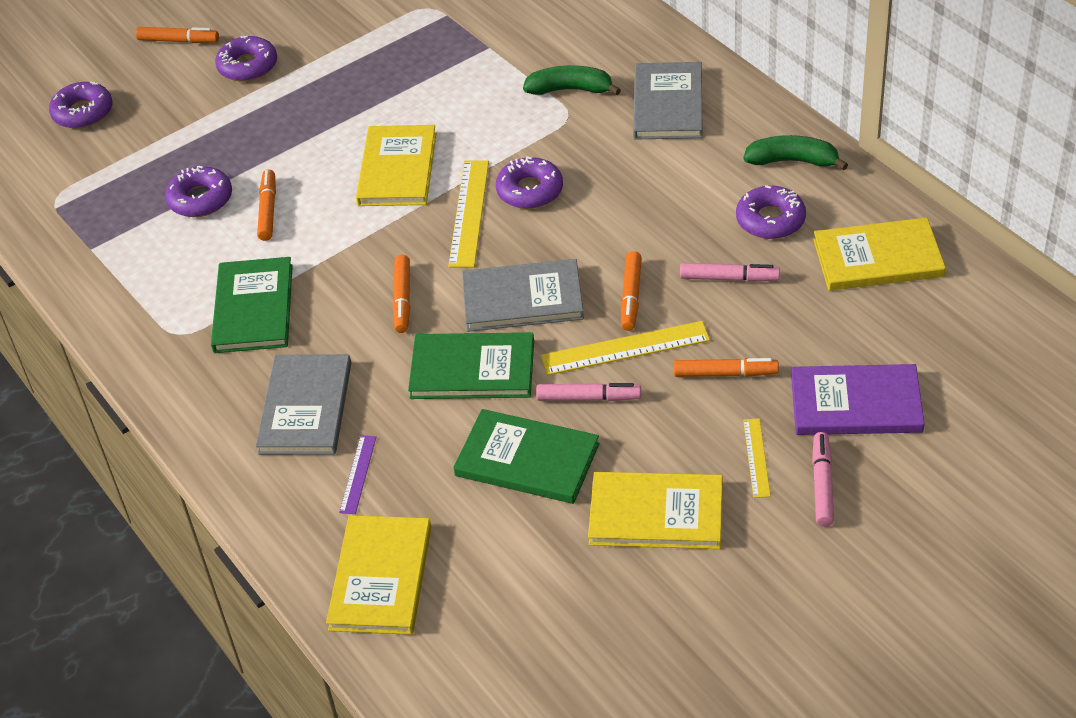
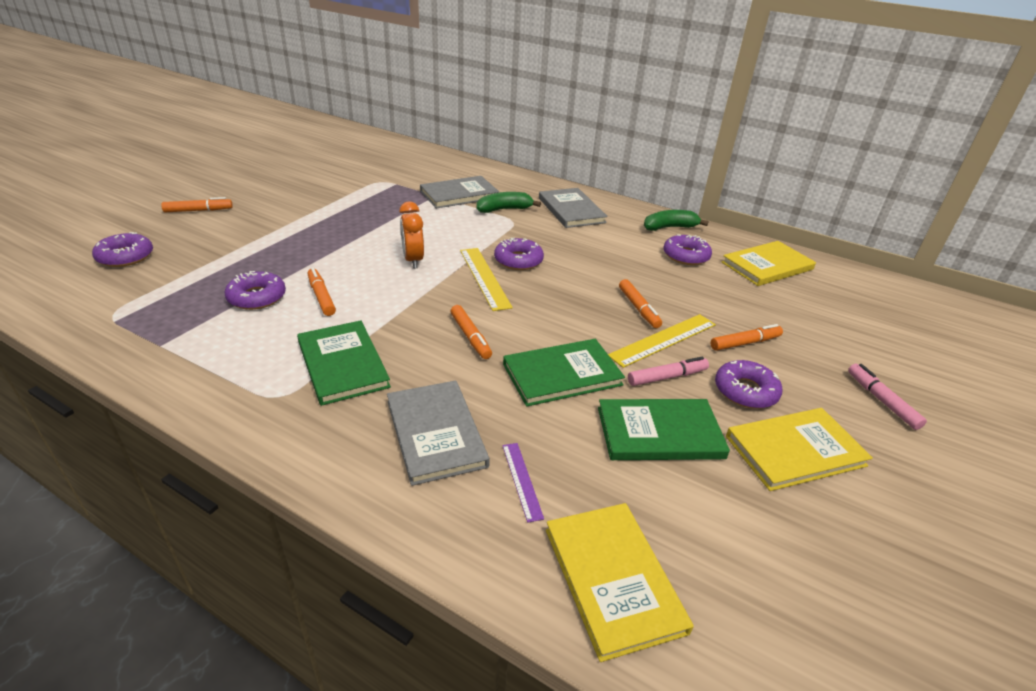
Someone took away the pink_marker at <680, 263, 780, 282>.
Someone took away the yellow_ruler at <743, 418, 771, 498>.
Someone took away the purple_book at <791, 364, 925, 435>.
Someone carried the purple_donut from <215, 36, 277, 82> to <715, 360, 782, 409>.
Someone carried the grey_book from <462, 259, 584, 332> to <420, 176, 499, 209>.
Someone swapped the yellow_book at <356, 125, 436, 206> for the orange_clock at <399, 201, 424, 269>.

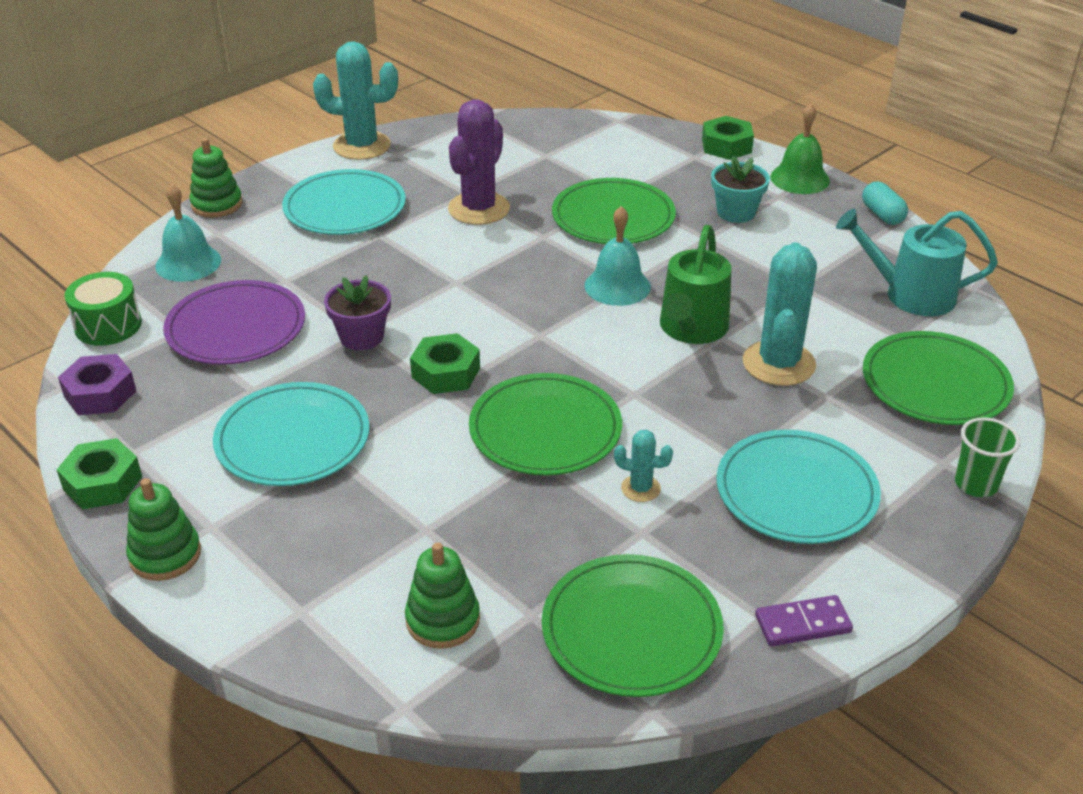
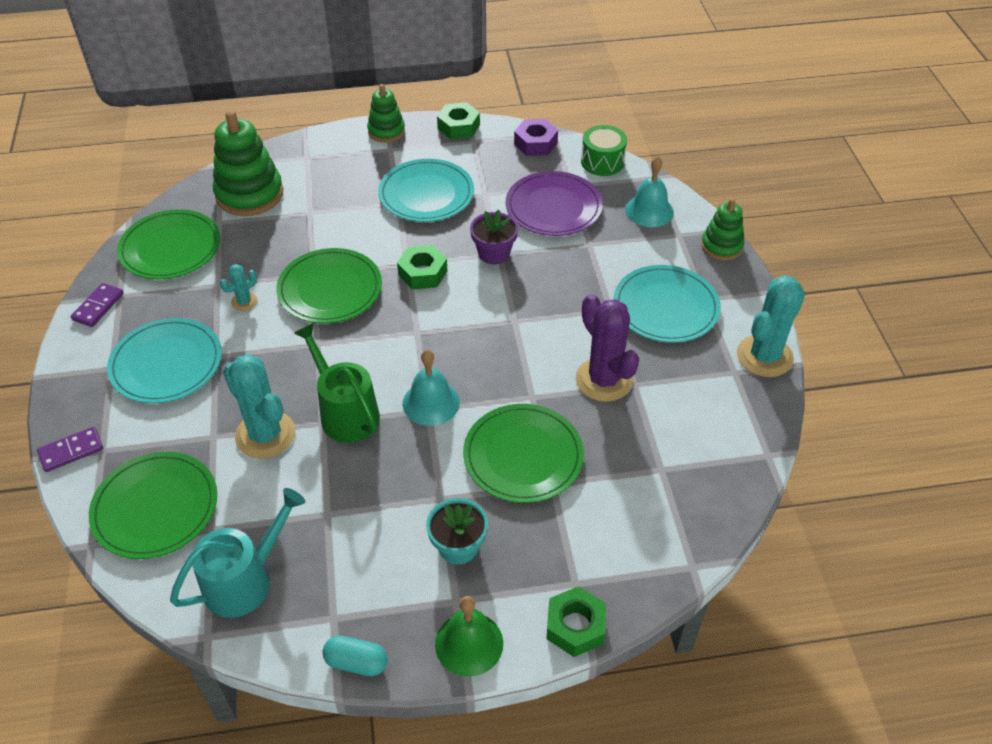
Someone swapped the green_cup at <955, 417, 1020, 497> for the purple_domino at <37, 427, 103, 472>.
Someone scaled the green_stacking_toy at <405, 542, 480, 649> by 1.70.

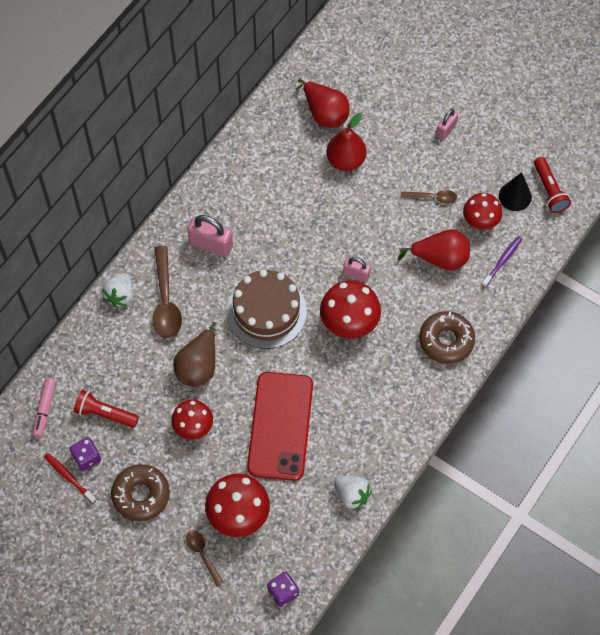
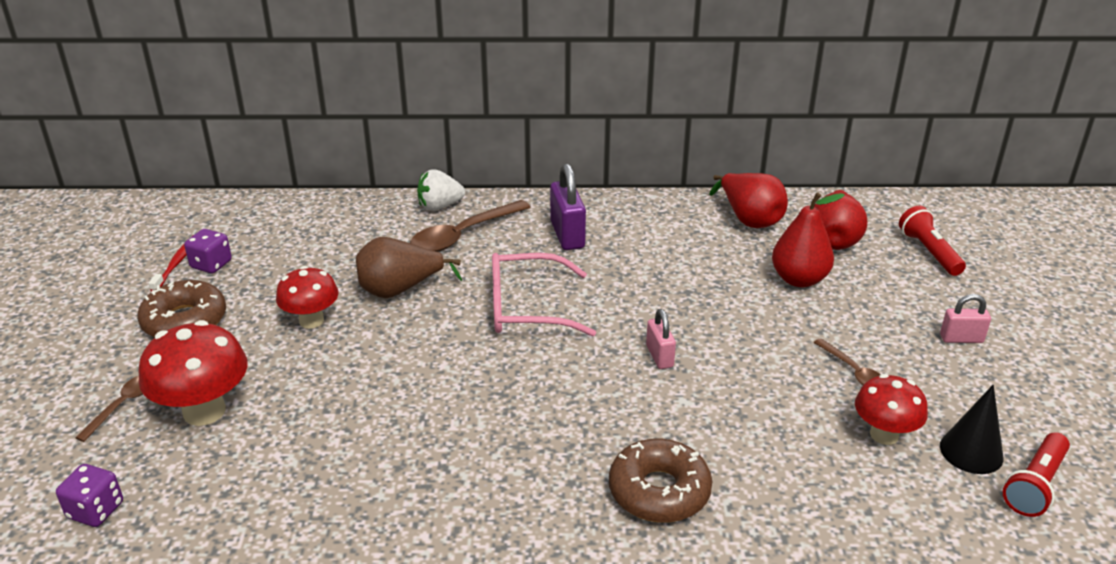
Someone took away the pink_marker at <32, 378, 56, 437>.
Someone took away the red_phone at <247, 372, 313, 481>.
Someone took away the red_mushroom at <320, 280, 381, 339>.
Someone took away the white_strawberry at <334, 476, 372, 511>.
Someone took away the purple_toothbrush at <481, 236, 522, 288>.
Someone carried the red_flashlight from <74, 390, 139, 428> to <899, 206, 966, 276>.
Someone carried the red_pear from <398, 229, 470, 271> to <709, 173, 788, 228>.
Someone swapped the brown_cake at <227, 269, 307, 349> for the pink_glasses at <492, 253, 596, 337>.
Someone repainted the pink_padlock at <187, 215, 233, 257>, which became the purple_padlock at <550, 163, 586, 250>.

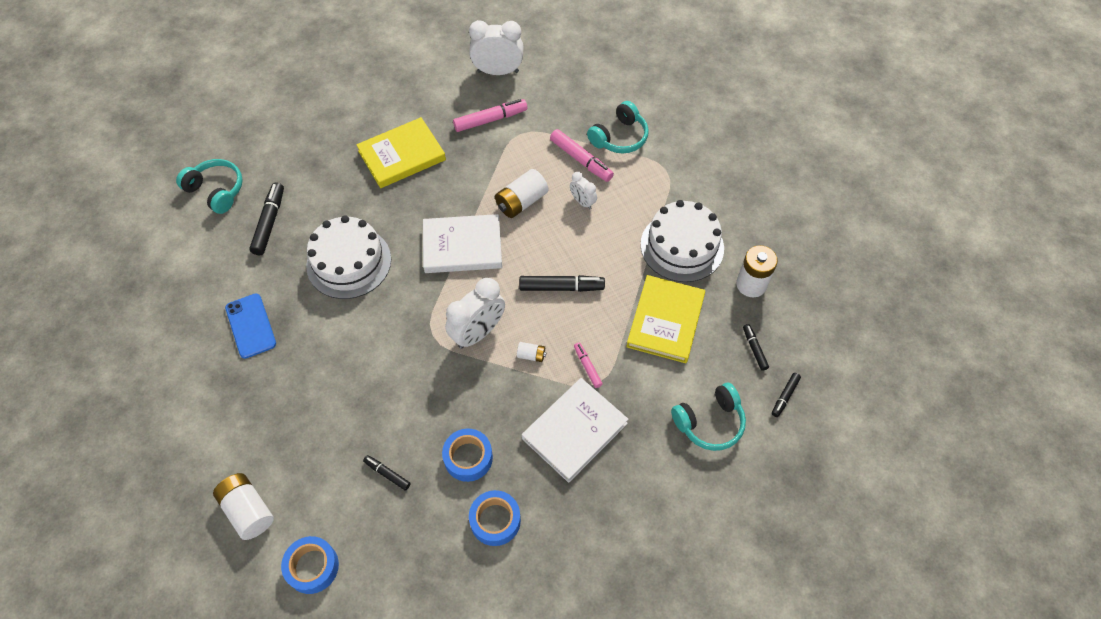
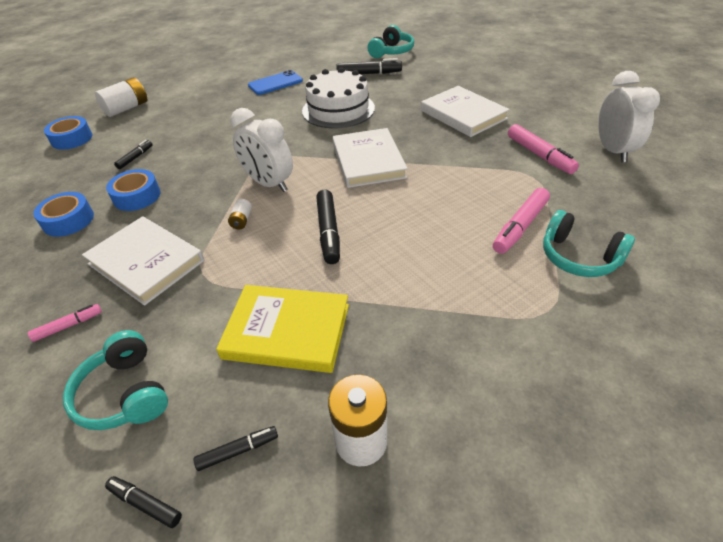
Someone took away the white_battery at <495, 169, 548, 218>.
Someone took away the white_clock at <570, 172, 597, 209>.
Someone took away the white_cake at <641, 200, 724, 282>.
Someone carried the pink_marker from <574, 343, 603, 388> to <28, 304, 102, 342>.
Someone repainted the yellow_book at <356, 117, 446, 188>, which became the white_book at <421, 86, 510, 137>.

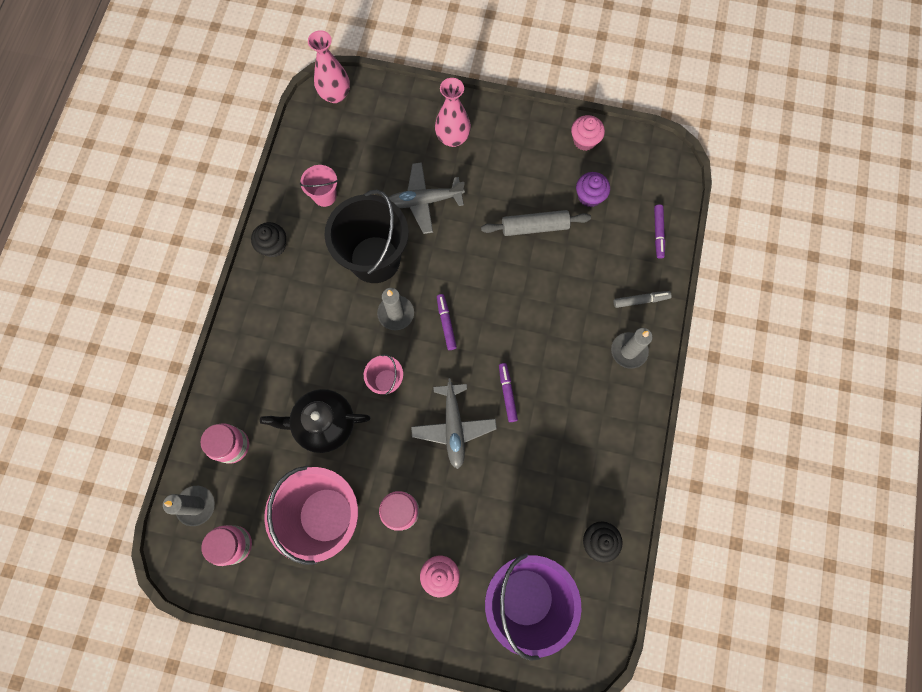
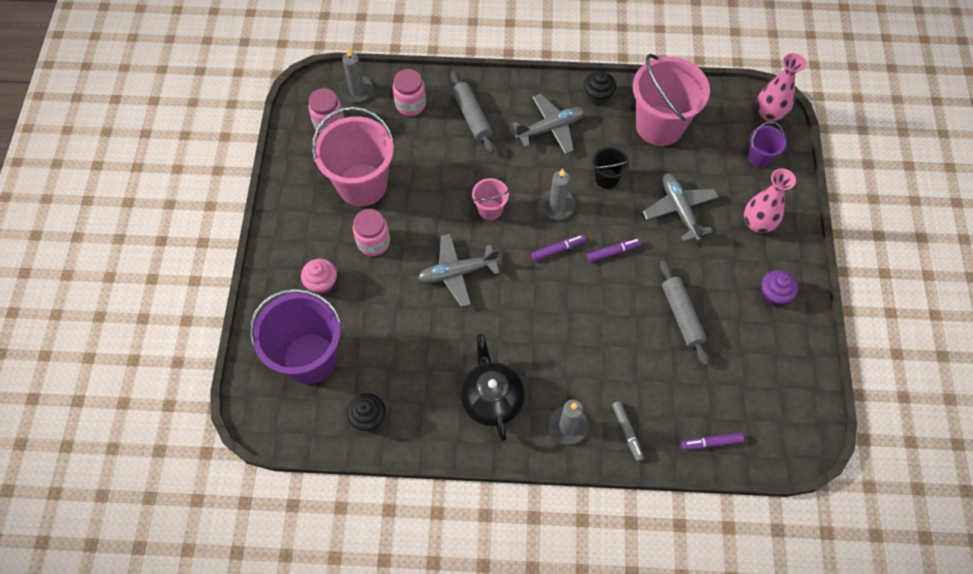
Someone took away the pink_cupcake at <571, 115, 605, 151>.
Someone put down the grey_rolling_pin at <450, 71, 495, 153>.
Someone put down the grey_plane at <512, 94, 585, 154>.
Someone put down the purple_bucket at <748, 121, 786, 167>.
Someone carried the black_teapot from <260, 389, 370, 453> to <460, 334, 525, 441>.
Someone carried the purple_marker from <499, 363, 518, 422> to <587, 238, 642, 262>.
Someone carried the purple_cupcake from <576, 172, 610, 207> to <761, 270, 798, 306>.
Someone scaled the pink_bucket at <300, 165, 338, 207> by 2.10.
Someone scaled the black_bucket at <324, 190, 408, 283> by 0.48.

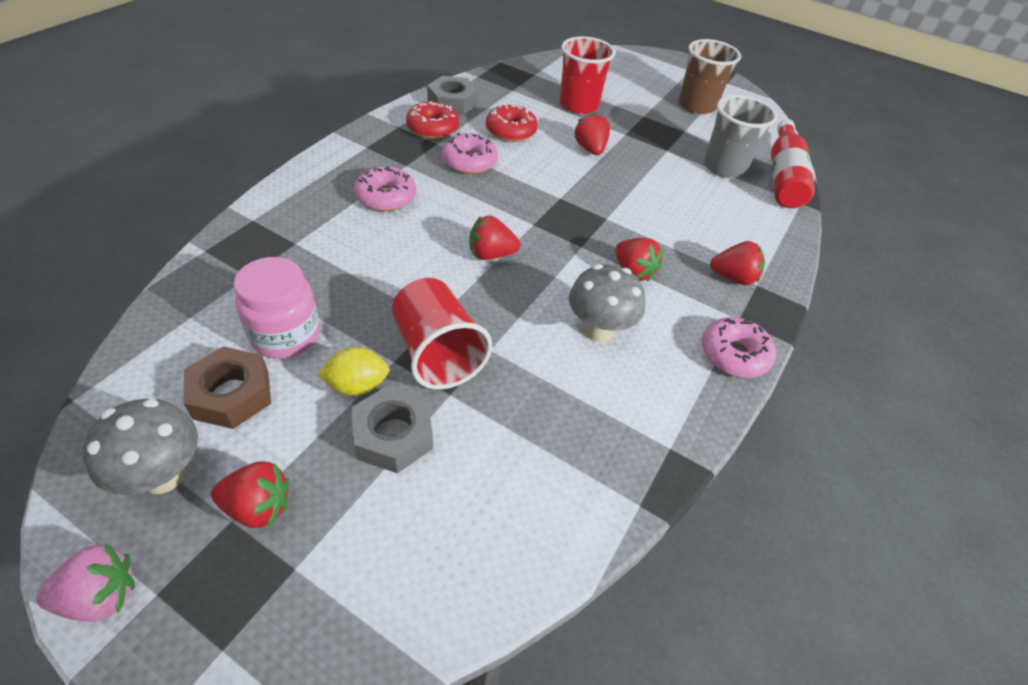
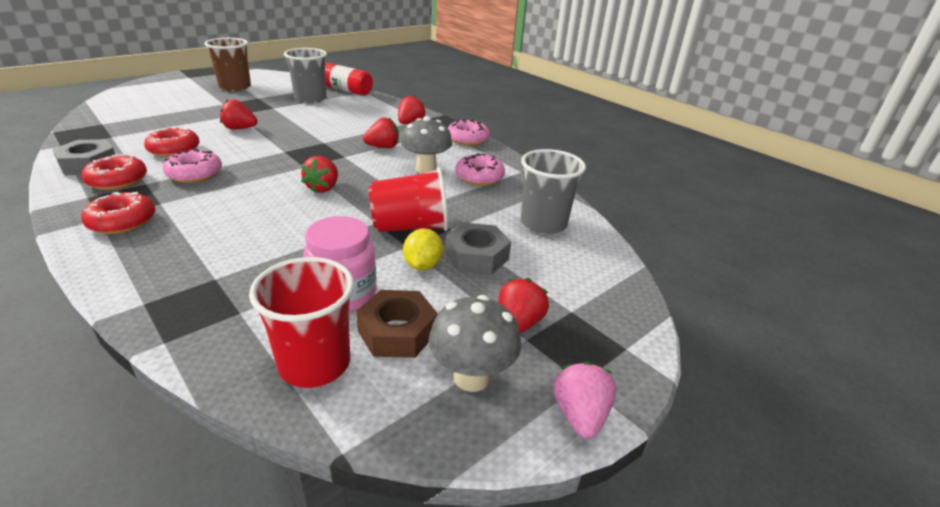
Someone put down the red_donut at <81, 192, 155, 234>.
Someone put down the grey_cup at <521, 149, 586, 234>.
Someone carried the pink_donut from <354, 166, 416, 211> to <455, 153, 505, 186>.
Someone carried the red_cup from <559, 36, 615, 114> to <249, 257, 354, 388>.

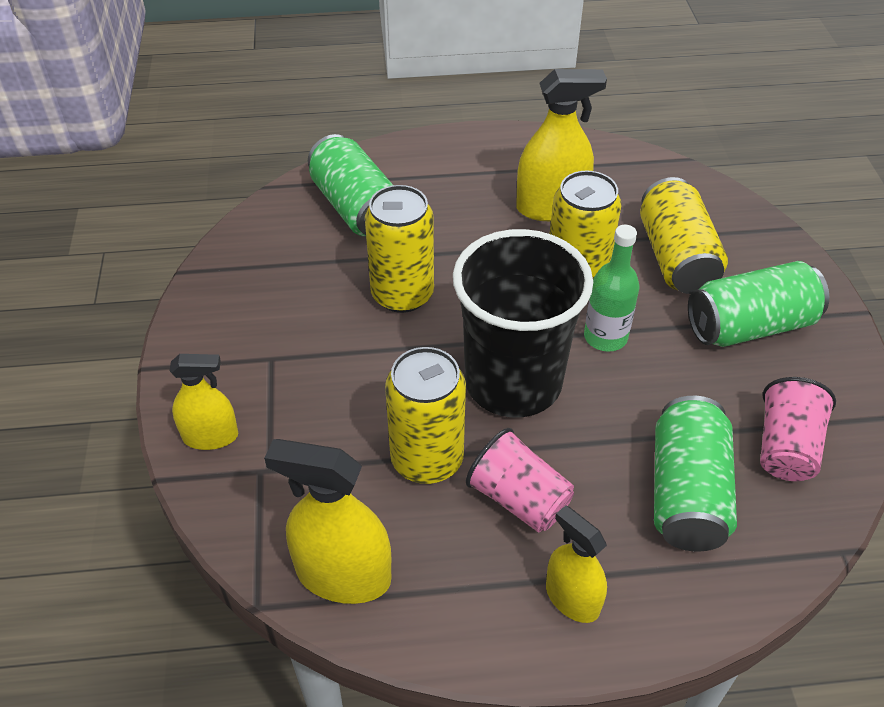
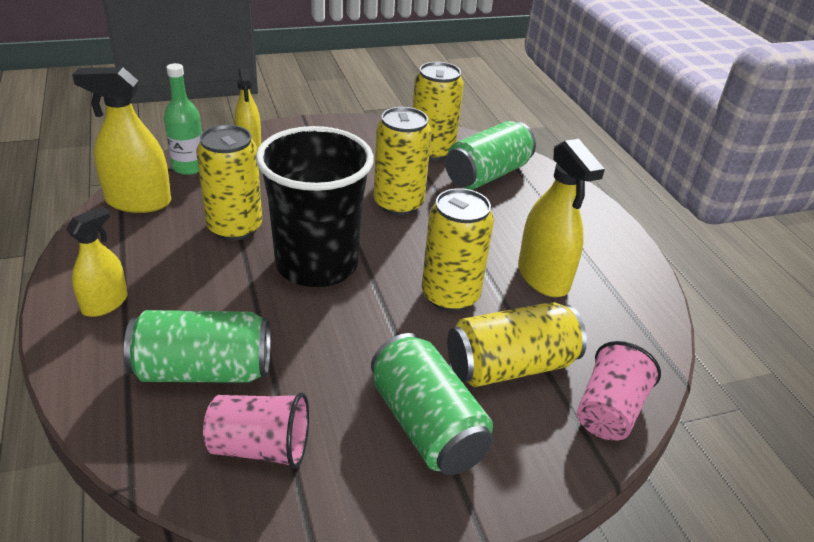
Someone put down the yellow_can at <413, 62, 464, 161>.
Someone carried the pink_cup from <466, 428, 574, 533> to <577, 341, 661, 441>.
Someone carried the green_bottle from <584, 225, 639, 352> to <164, 63, 202, 175>.
Someone rotated the yellow_spray_bottle at <264, 439, 391, 604> by 90 degrees counterclockwise.

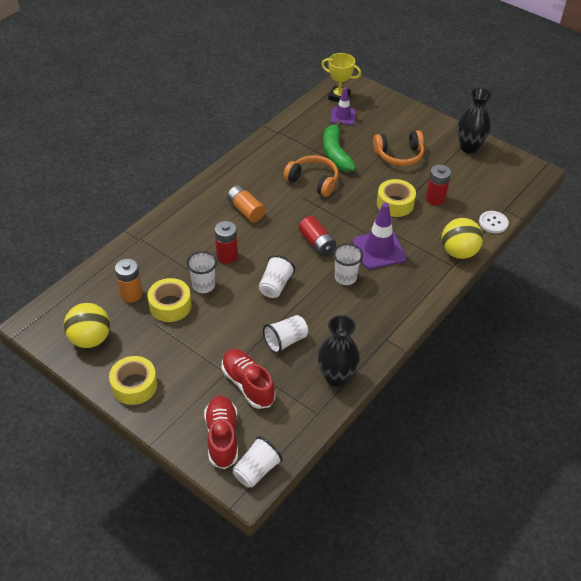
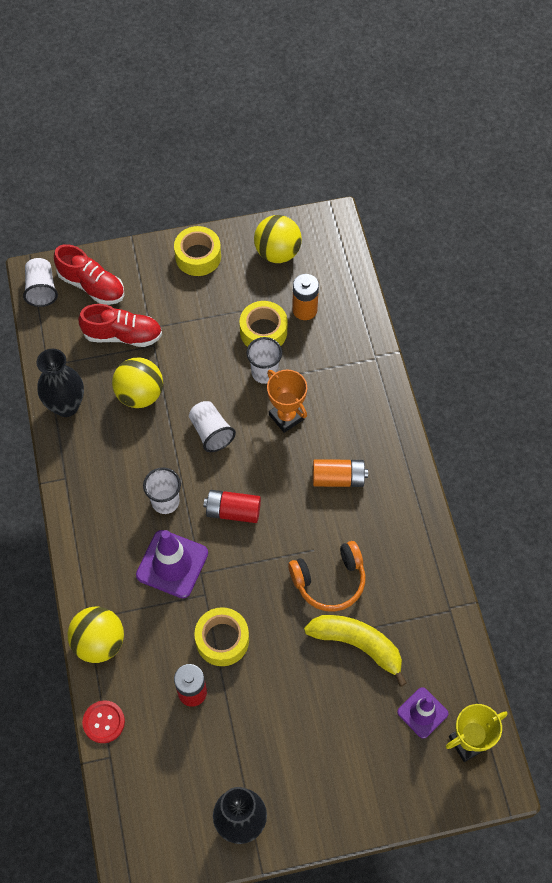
Someone took away the orange_headphones at <373, 130, 424, 166>.
Someone swapped the red_battery at <215, 221, 238, 264> for the orange_trophy at <267, 370, 307, 433>.
Someone swapped the white_cup at <263, 315, 308, 354> for the yellow_ball at <112, 358, 163, 408>.
Someone repainted the green_banana at <323, 120, 356, 172>, which became the yellow_banana at <304, 615, 407, 687>.
Someone repainted the white_button at <479, 211, 509, 233>, which became the red_button at <82, 701, 125, 743>.

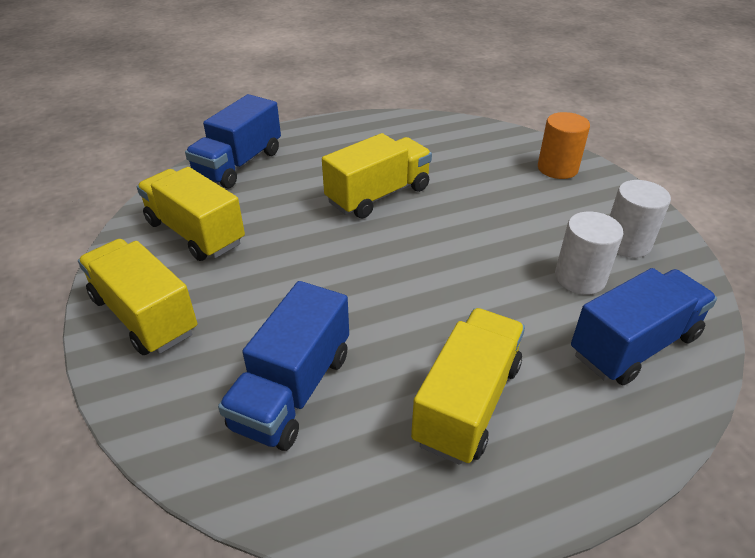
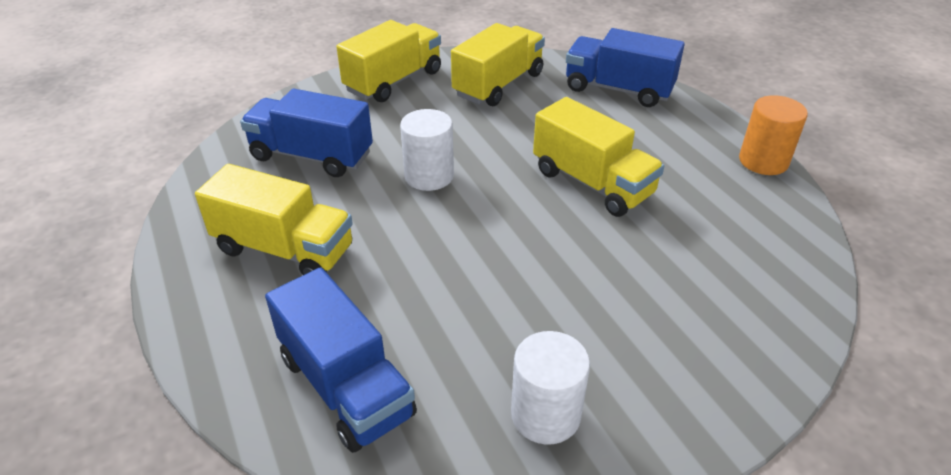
Someone carried the orange_cylinder from <538, 112, 590, 179> to <739, 95, 808, 175>.
Someone carried the white_cylinder from <555, 212, 624, 295> to <400, 109, 454, 191>.

